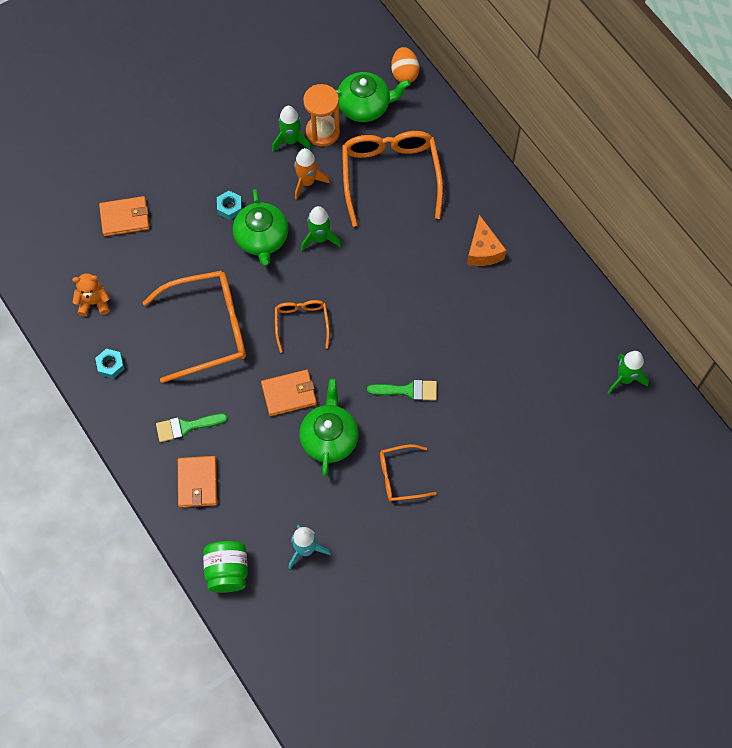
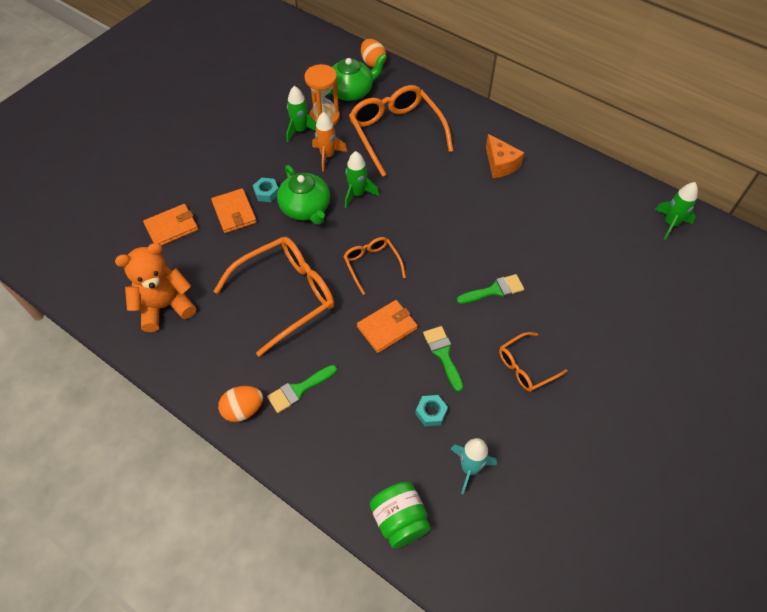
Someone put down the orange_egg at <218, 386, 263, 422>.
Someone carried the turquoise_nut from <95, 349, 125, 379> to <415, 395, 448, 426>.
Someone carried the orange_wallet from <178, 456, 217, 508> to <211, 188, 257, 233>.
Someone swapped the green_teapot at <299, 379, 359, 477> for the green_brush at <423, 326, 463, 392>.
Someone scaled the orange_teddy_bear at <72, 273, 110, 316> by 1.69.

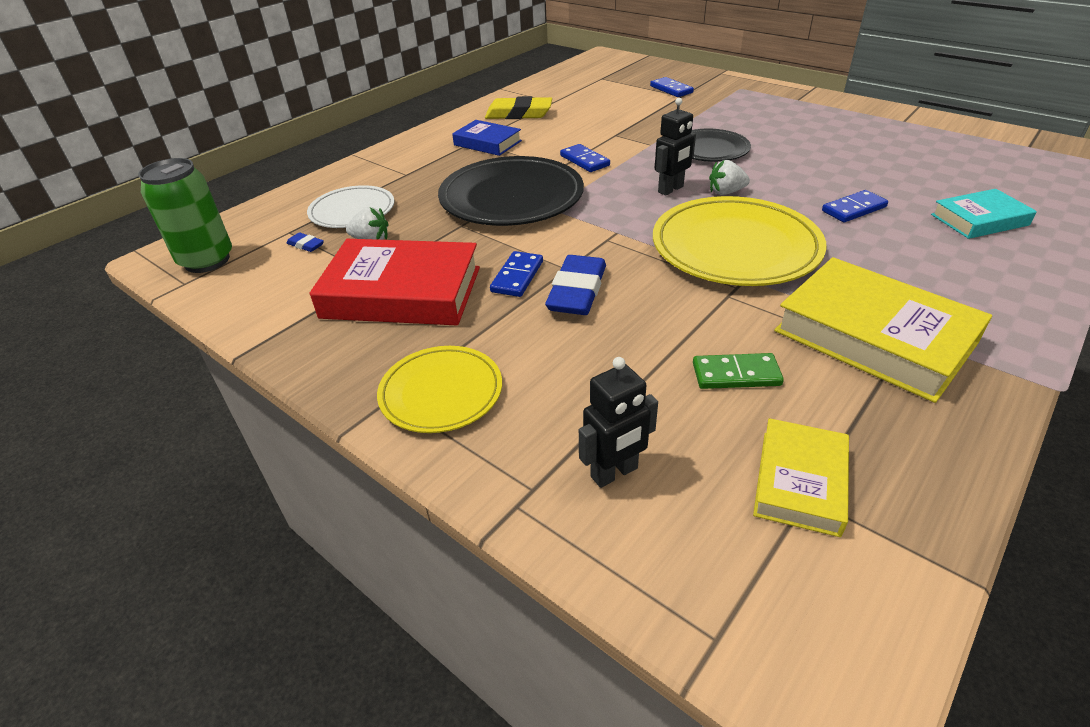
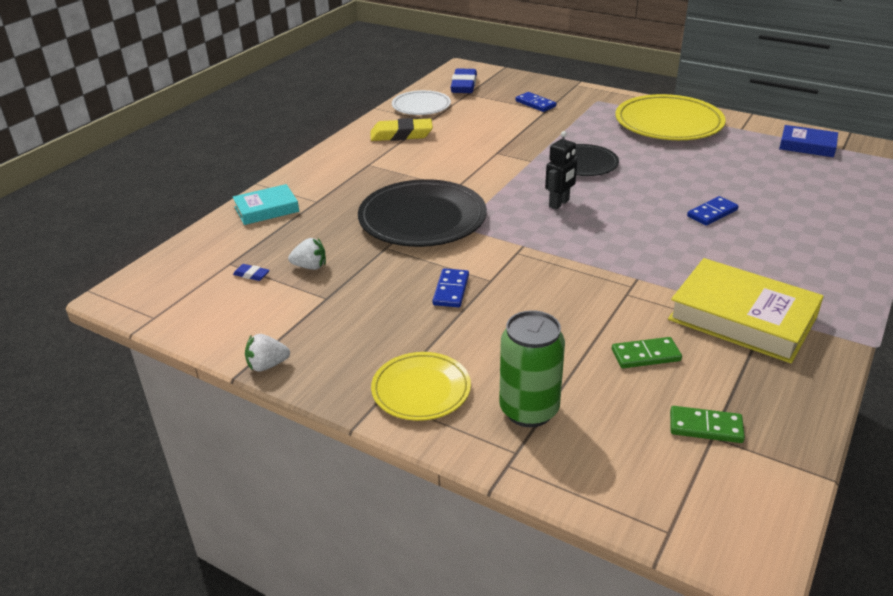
Someone took away the red_book at <310, 239, 480, 325>.
Someone took away the blue_domino at <560, 144, 610, 172>.
Someone took away the black_robot at <579, 357, 658, 488>.
Someone carried the green_can from <138, 158, 232, 273> to <499, 310, 565, 427>.
Someone carried the white_plate from <307, 185, 394, 228> to <392, 90, 451, 115>.
Someone carried the blue_book from <452, 120, 522, 156> to <779, 125, 838, 157>.
Someone carried the blue_eraser from <545, 255, 606, 315> to <450, 68, 477, 93>.
Someone carried the yellow_plate from <653, 196, 827, 286> to <615, 94, 726, 140>.
Someone carried the white_strawberry from <709, 160, 750, 195> to <245, 334, 290, 372>.
Someone carried the turquoise_book from <931, 189, 1037, 239> to <233, 184, 299, 225>.
Someone swapped the yellow_book at <753, 418, 849, 537> for the green_domino at <670, 406, 745, 443>.

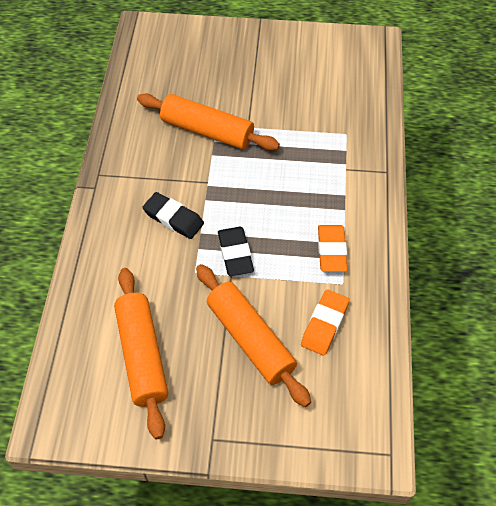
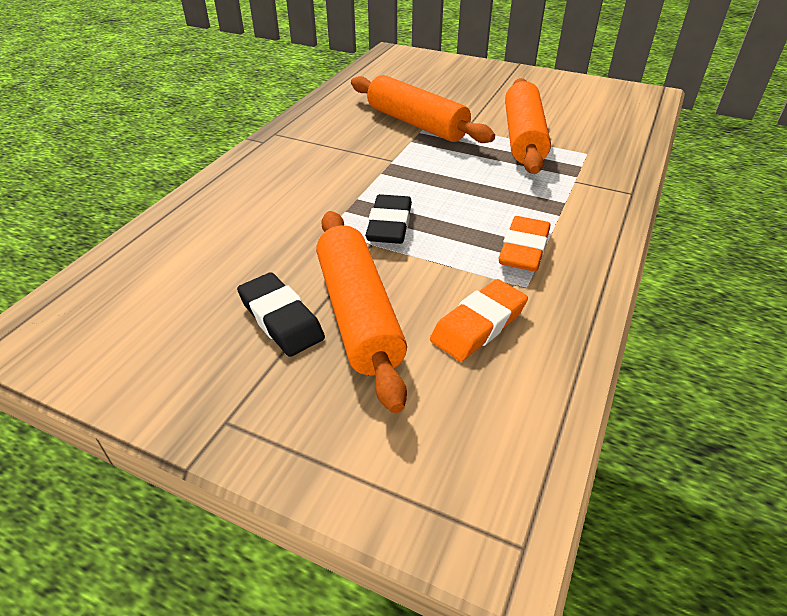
Someone carried the orange_rolling_pin from <114, 268, 168, 439> to <505, 78, 551, 174>.
Someone carried the black_eraser from <142, 192, 204, 239> to <237, 272, 325, 357>.

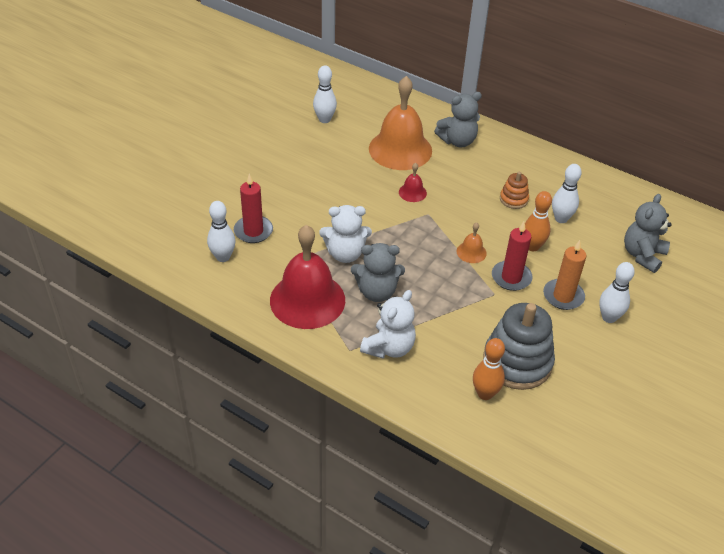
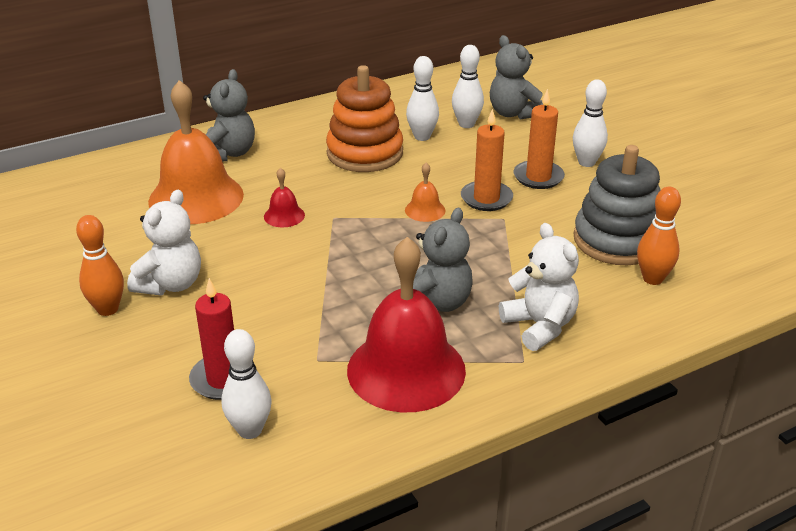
Someone carried the white_bowling_pin from <313, 65, 337, 123> to <452, 45, 484, 128>.
Someone carried the white_teddy_bear from <319, 205, 372, 263> to <127, 190, 201, 296>.
Someone carried the orange_bowling_pin from <525, 191, 552, 251> to <76, 215, 124, 316>.
Someone repainted the red_candle at <492, 221, 533, 291>, which became the orange_candle at <461, 109, 513, 211>.
Someone scaled the orange_stacking_toy at <500, 172, 529, 209> by 2.04.

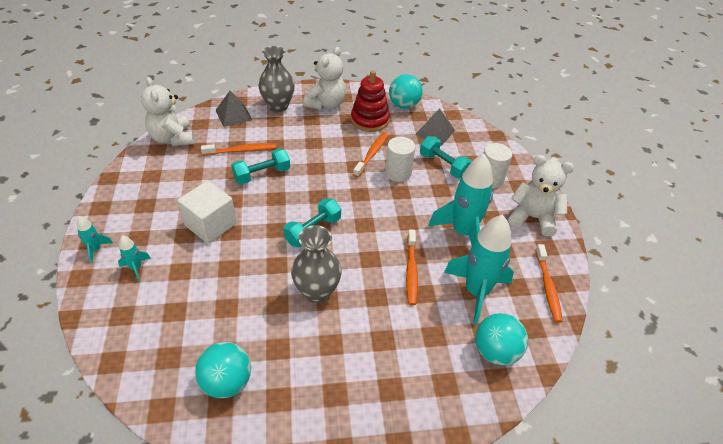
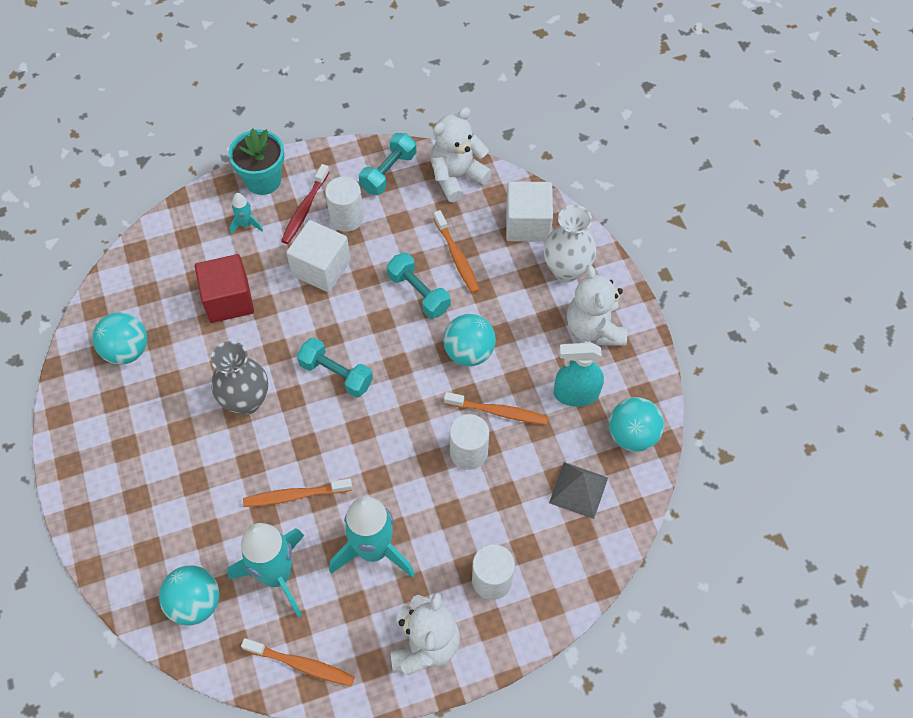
Someone put down the red_cube at <195, 254, 254, 323>.
Someone put down the red_toothbrush at <281, 164, 329, 244>.
Someone put down the white_cylinder at <325, 177, 364, 232>.
Someone put down the turquoise_ball at <443, 314, 496, 366>.
Someone carried the turquoise_dumbbell from <420, 136, 472, 178> to <359, 133, 416, 195>.
Someone swapped the turquoise_rocket at <77, 216, 113, 263> for the turquoise_flower_pot at <228, 129, 284, 195>.
Someone swapped the grey_pyramid at <216, 91, 252, 127> for the white_cube at <506, 181, 553, 242>.
Someone swapped the red_stacking_toy at <351, 70, 390, 132> for the turquoise_spray_bottle at <554, 342, 604, 407>.
Someone repainted the grey_vase at <258, 46, 295, 112>, which became the white_vase at <544, 205, 596, 282>.
Someone rotated the white_teddy_bear at <303, 47, 346, 110> by 60 degrees clockwise.
Someone rotated the orange_toothbrush at <535, 244, 563, 323> by 150 degrees counterclockwise.

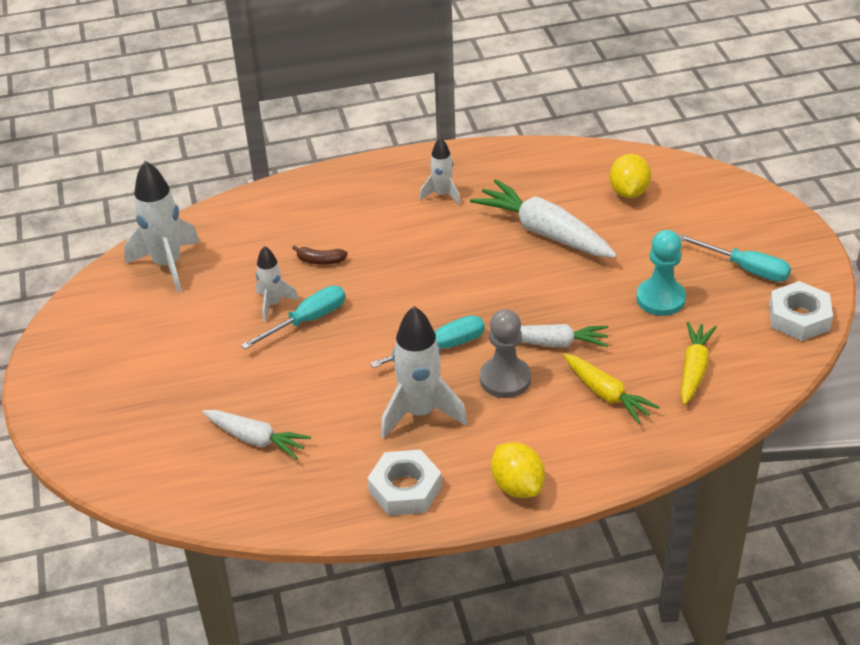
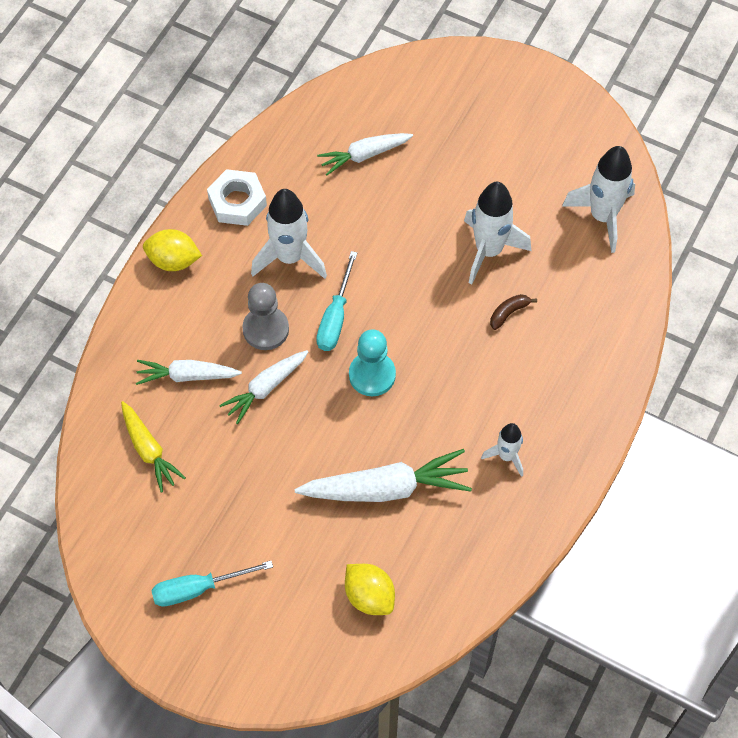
Someone took away the turquoise_screwdriver at <241, 286, 345, 349>.
Someone took away the white_nut at <769, 281, 833, 341>.
Someone carried the turquoise_pawn from <636, 230, 686, 316> to <349, 329, 396, 396>.
Someone repainted the yellow_carrot at <564, 354, 659, 424>, which became the white_carrot at <136, 360, 242, 385>.
Someone scaled the white_rocket at <256, 246, 299, 322> by 1.75.

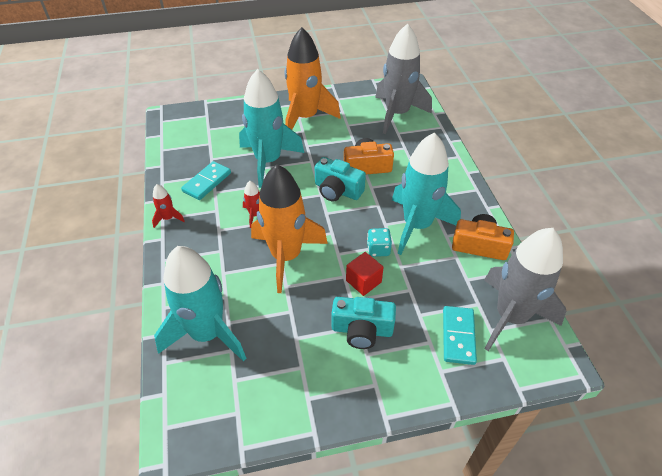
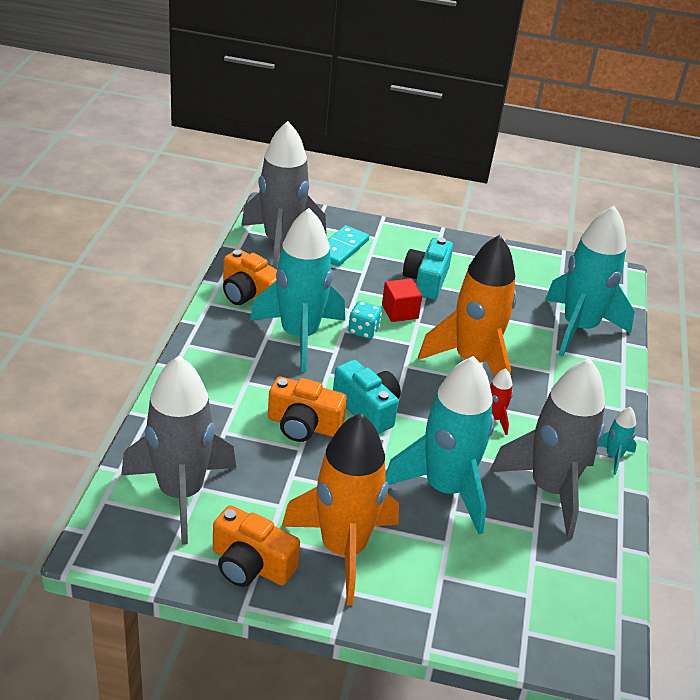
Someone put down the orange_camera at <213, 505, 300, 587>.
Someone swapped the turquoise_domino at <181, 161, 231, 200> for the grey_rocket at <490, 358, 605, 538>.
Someone repainted the red_rocket at <152, 184, 185, 228>, which became the turquoise_rocket at <598, 407, 637, 475>.
Someone rotated the turquoise_camera at <332, 297, 396, 349> by 105 degrees counterclockwise.

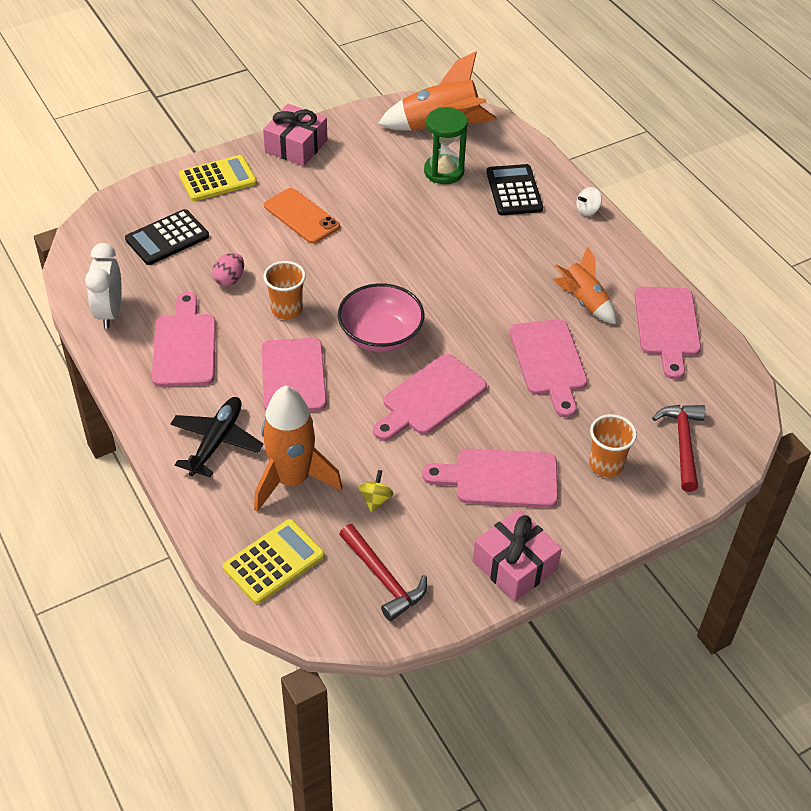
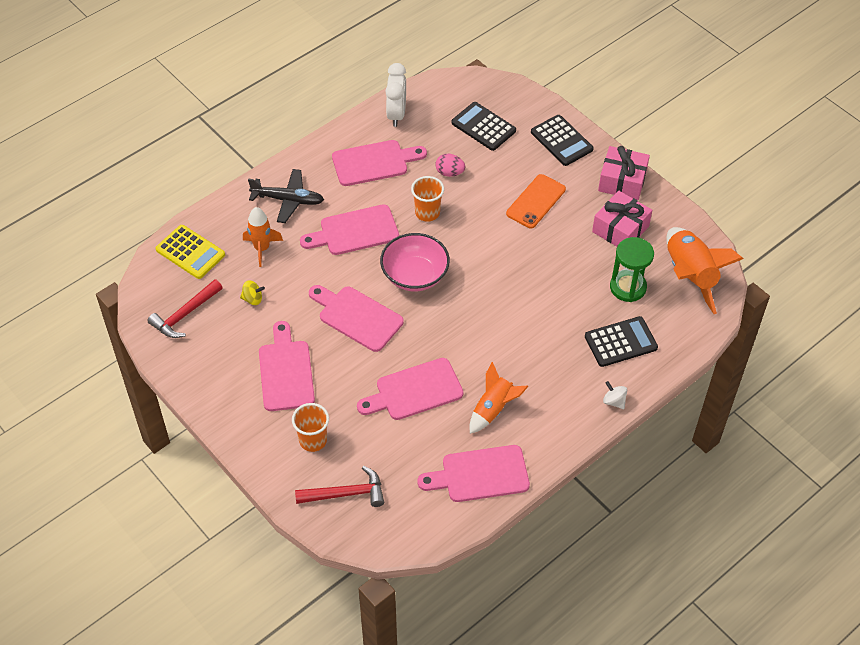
Someone carried the pink_gift from <473, 509, 562, 601> to <592, 191, 652, 246>.
Someone repainted the yellow_calculator at <178, 155, 257, 201>, which became the black_calculator at <531, 115, 594, 166>.
Someone rotated the white_clock at <85, 243, 122, 329> by 105 degrees clockwise.
Someone scaled the orange_rocket at <254, 385, 343, 512> by 0.62.

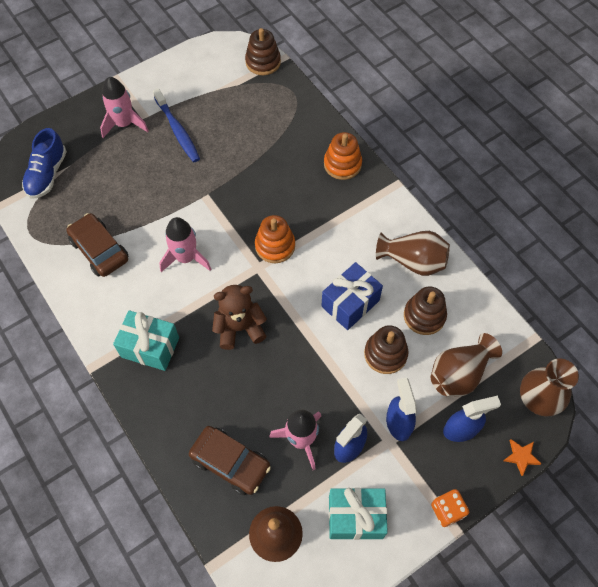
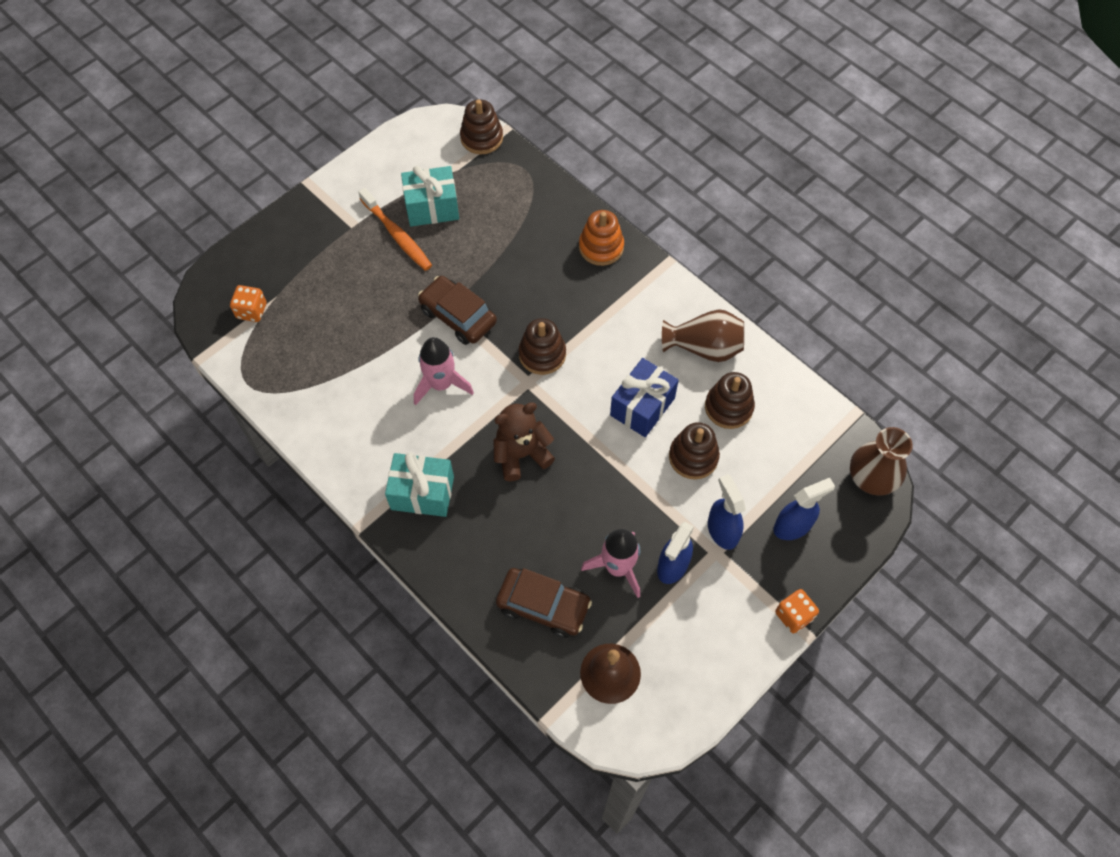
Someone took away the pink_rocket at <100, 77, 149, 138>.
Someone took away the brown_vase at <431, 333, 502, 396>.
Someone took away the orange_star at <503, 439, 542, 476>.
Someone carried the brown_car from <67, 213, 129, 277> to <418, 276, 497, 345>.
Someone carried the turquoise_gift from <329, 488, 388, 540> to <401, 166, 459, 227>.
Someone swapped the blue_shoe at <22, 128, 67, 199> for the orange_dice at <230, 285, 266, 322>.
Someone repainted the blue_toothbrush at <153, 88, 200, 162>, which became the orange_toothbrush at <358, 188, 432, 271>.
Someone repainted the orange_stacking_toy at <255, 215, 295, 263>, which became the brown_stacking_toy at <518, 318, 566, 375>.

